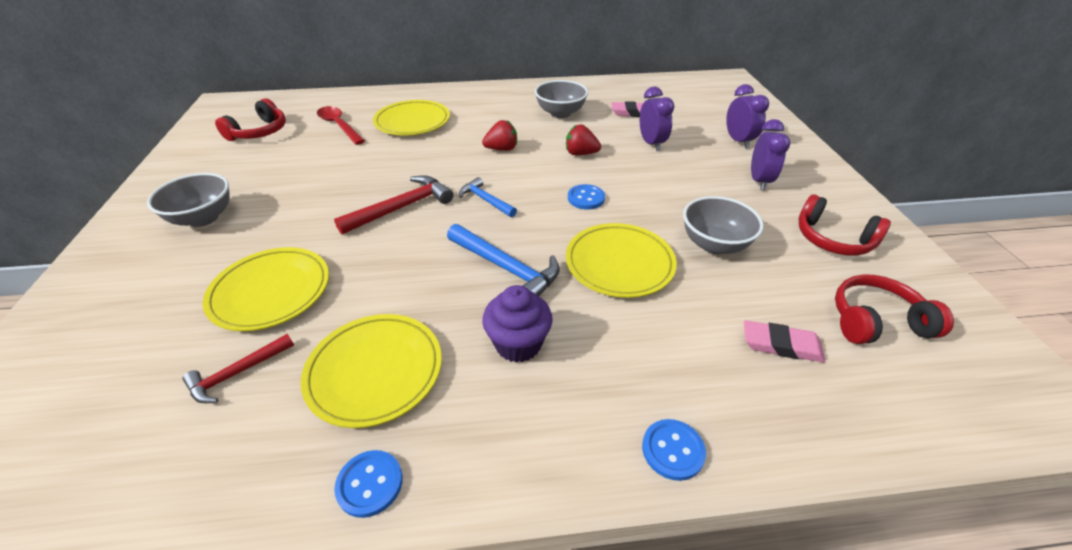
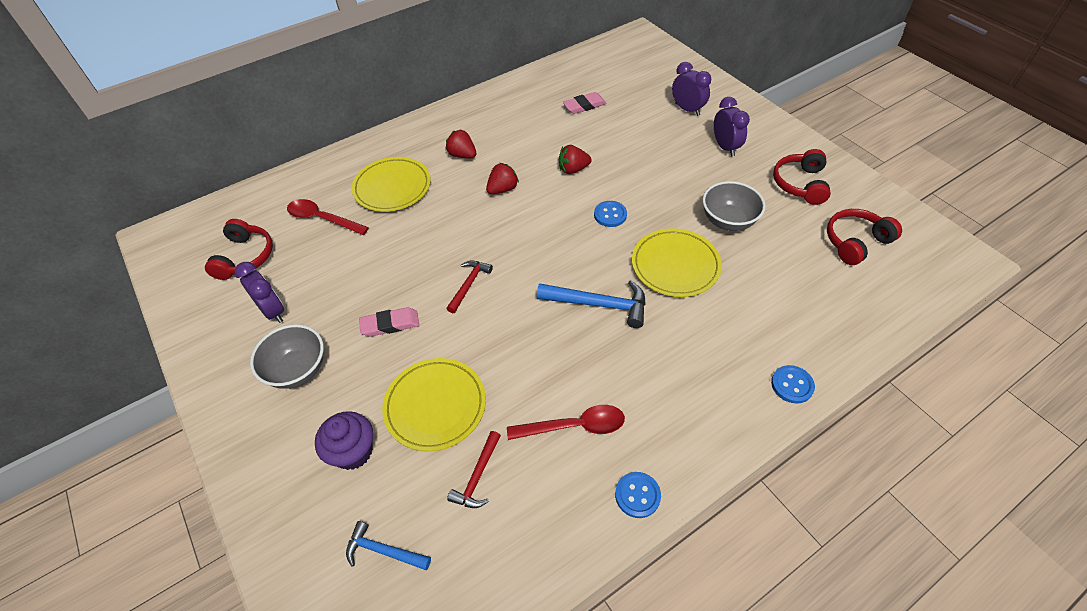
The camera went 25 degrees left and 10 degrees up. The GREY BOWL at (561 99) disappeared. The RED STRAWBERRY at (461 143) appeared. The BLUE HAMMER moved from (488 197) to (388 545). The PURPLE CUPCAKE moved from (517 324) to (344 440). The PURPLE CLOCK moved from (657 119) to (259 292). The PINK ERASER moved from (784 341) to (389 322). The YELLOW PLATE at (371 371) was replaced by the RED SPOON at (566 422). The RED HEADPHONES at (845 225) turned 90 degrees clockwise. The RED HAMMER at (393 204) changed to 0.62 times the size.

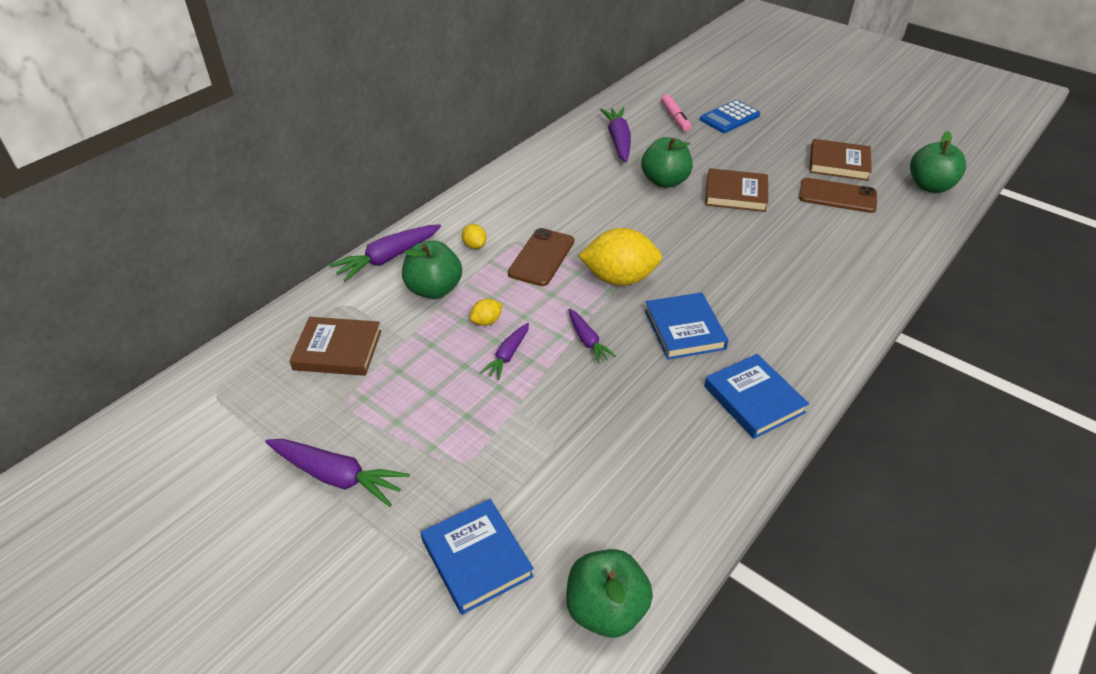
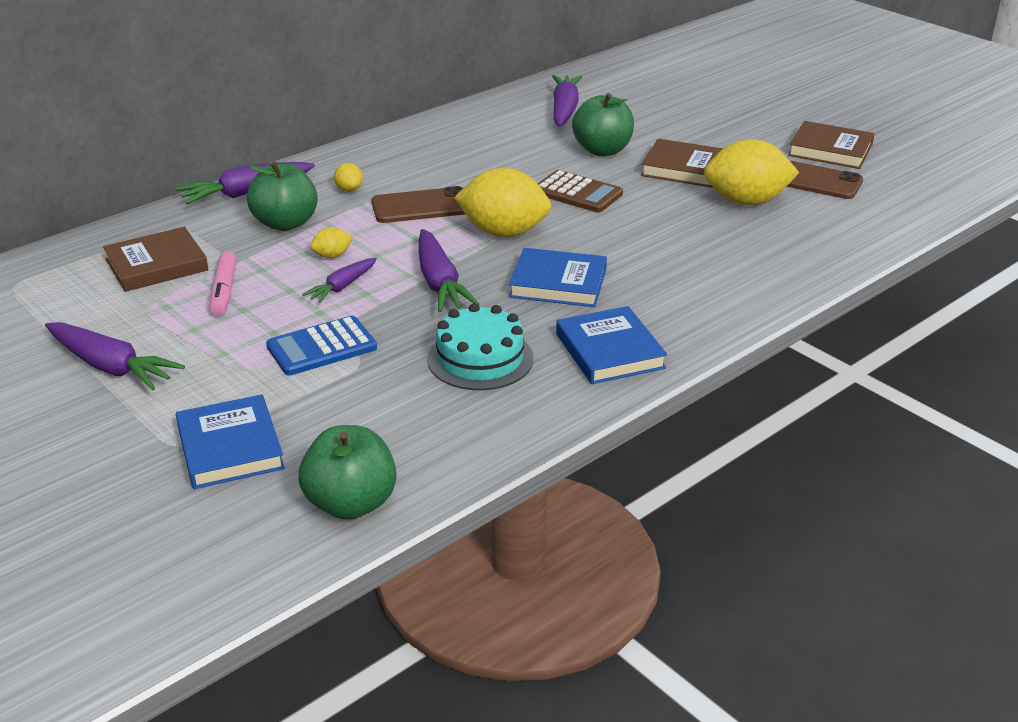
The camera went 10 degrees right and 10 degrees down. The GREEN APPLE at (938 162) disappeared. The TURQUOISE CAKE at (480 346) appeared. The BROWN CALCULATOR at (580 191) appeared. The YELLOW LEMON at (751 172) appeared. The PINK MARKER moved from (676 113) to (223 284). The BLUE CALCULATOR moved from (730 116) to (321 346). The BROWN BOOK at (335 346) turned 45 degrees counterclockwise. The BROWN PHONE at (541 257) turned 45 degrees clockwise. The BLUE BOOK at (686 326) turned 75 degrees counterclockwise. The PURPLE CARROT at (592 336) changed to 1.66 times the size.

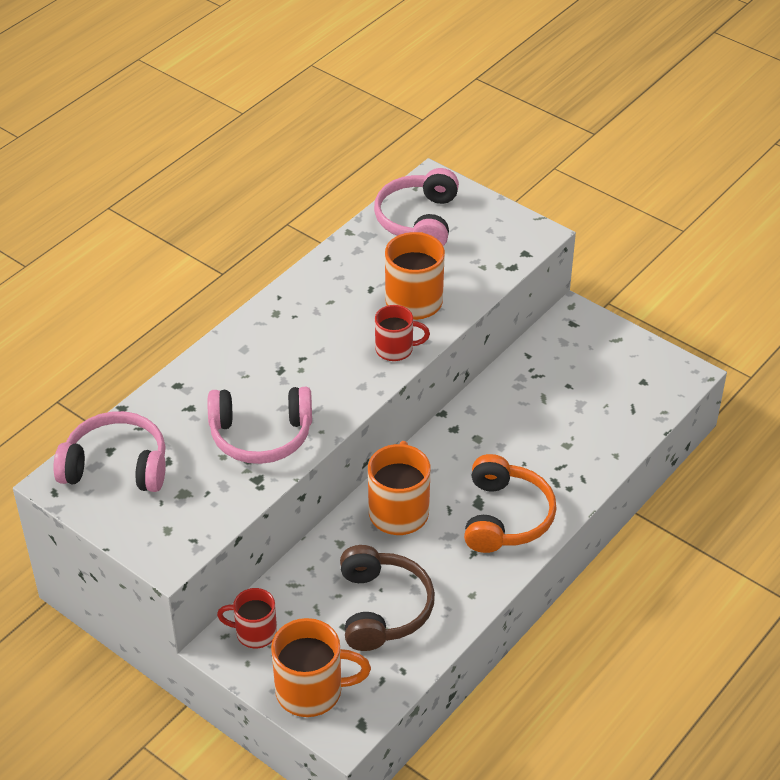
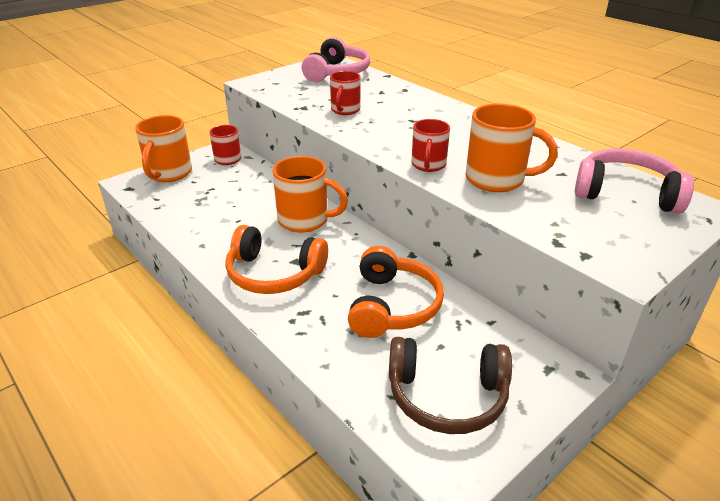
The camera went 100 degrees right and 10 degrees down. The ORANGE HEADPHONES at (396 292) appeared. The BROWN HEADPHONES moved from (387 598) to (450 385). The PINK HEADPHONES at (260 425) was replaced by the RED MUG at (345 93).

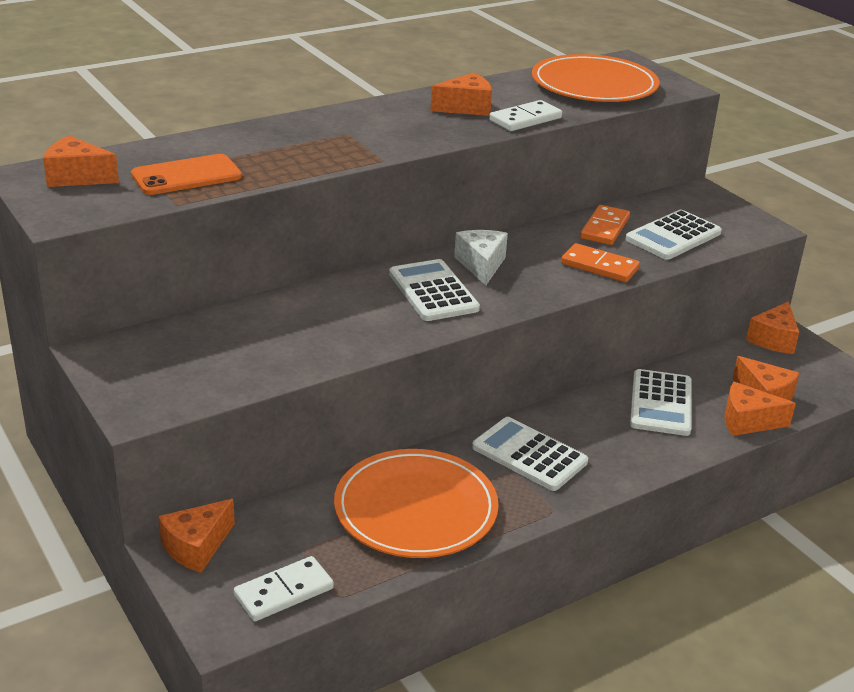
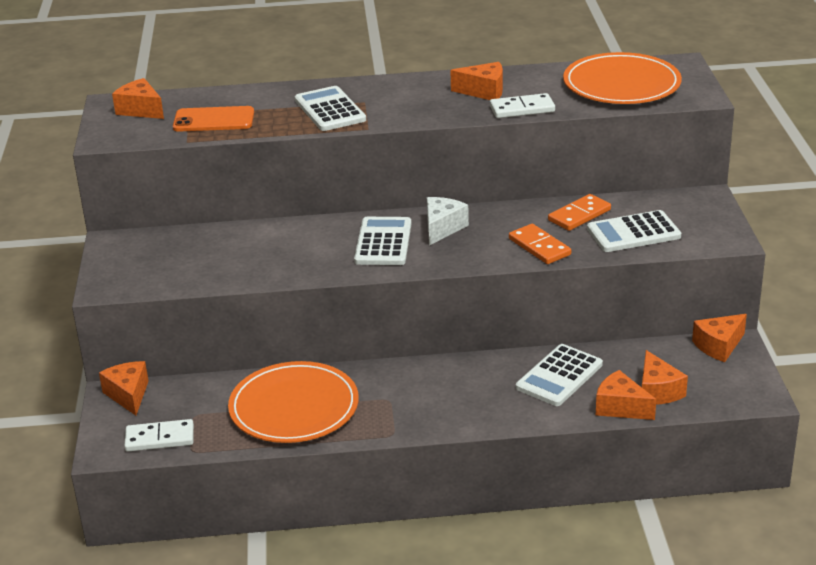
The camera went 30 degrees right and 0 degrees up. The WHITE CALCULATOR moved from (530 454) to (330 108). The ORANGE CHEESE at (196 536) turned 90 degrees clockwise.

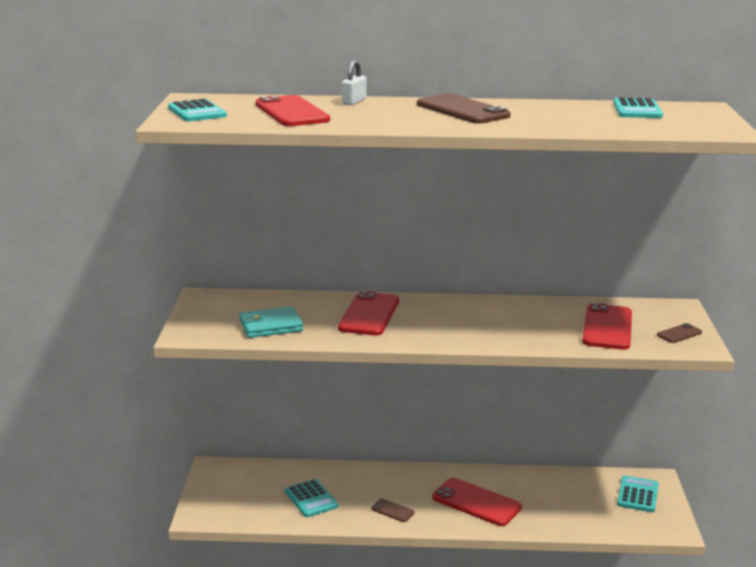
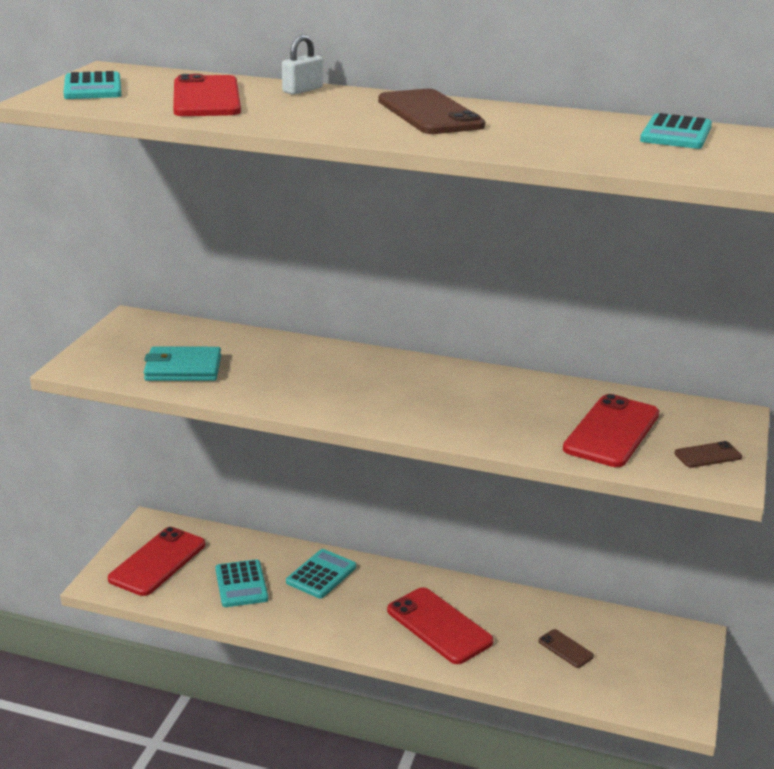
The camera went 15 degrees right and 5 degrees up. The RED PHONE moved from (368 313) to (156 561). The BROWN PHONE moved from (393 510) to (566 648). The TURQUOISE CALCULATOR moved from (638 494) to (321 573).

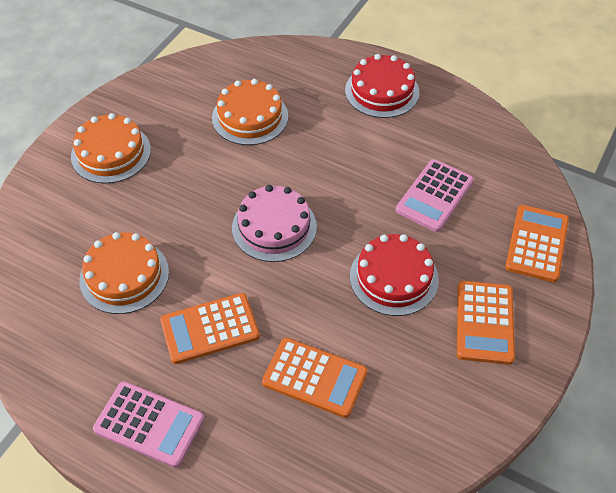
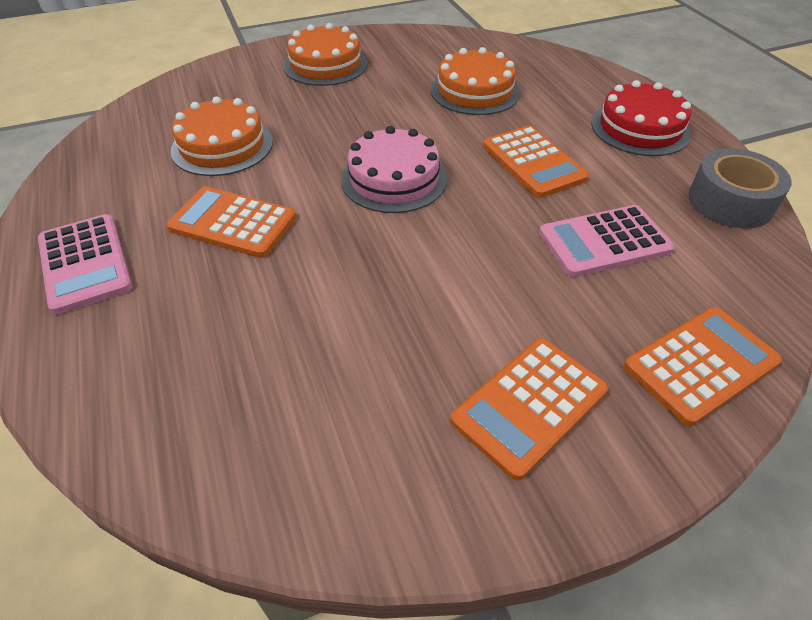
The camera went 40 degrees right and 5 degrees down. The RED CAKE at (394 275) disappeared. The GREY TAPE at (740 188) appeared. The ORANGE CALCULATOR moved from (315 378) to (536 162).

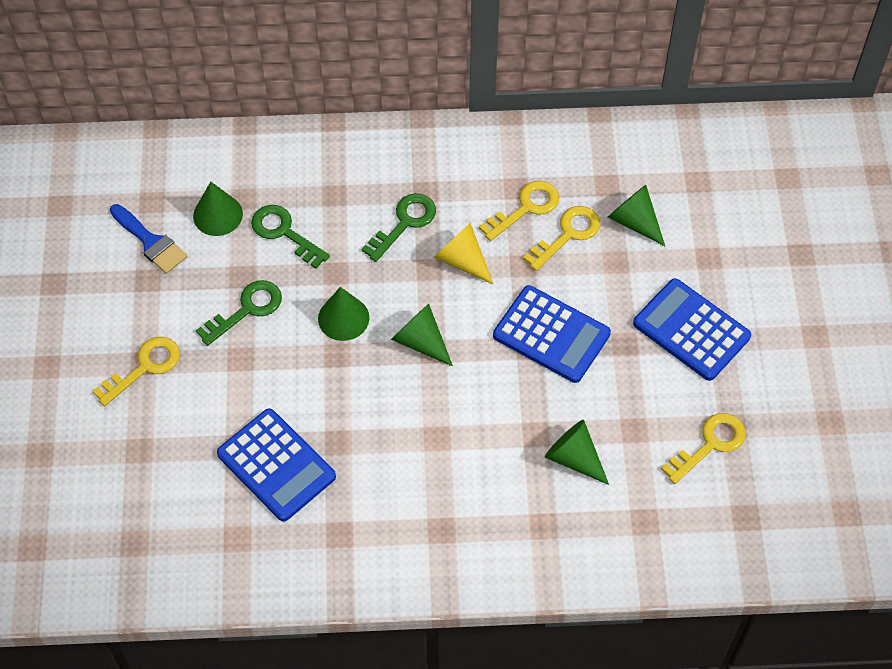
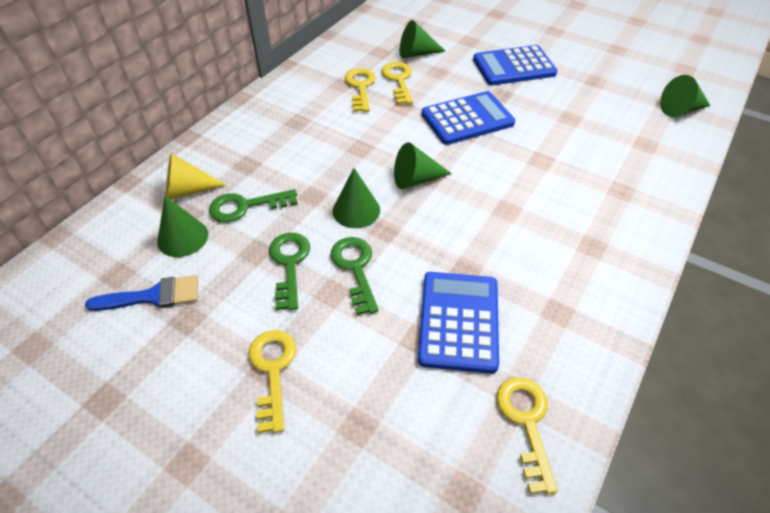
The camera went 55 degrees left and 10 degrees down. The GREEN KEY moved from (399 227) to (354 276). The YELLOW CONE moved from (463 253) to (196 177). The GREEN CONE moved from (577 452) to (685 96). The YELLOW KEY moved from (703 448) to (527 435). The BLUE CALCULATOR at (276 465) turned 75 degrees counterclockwise.

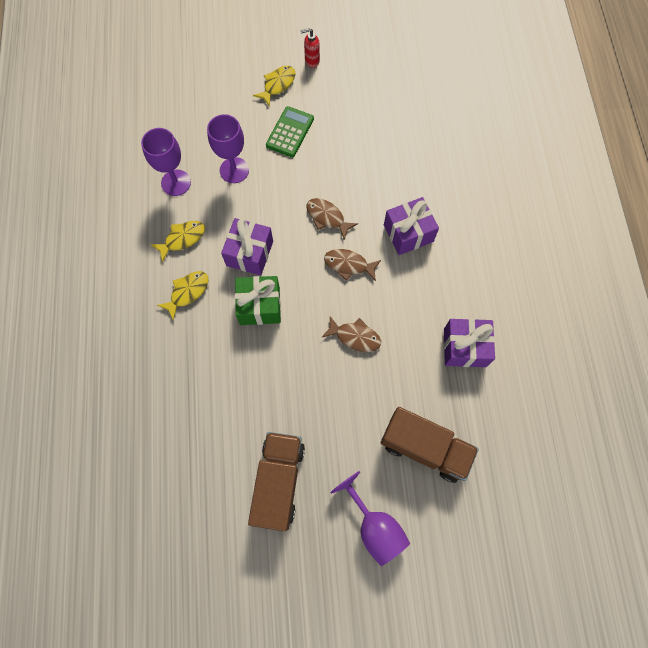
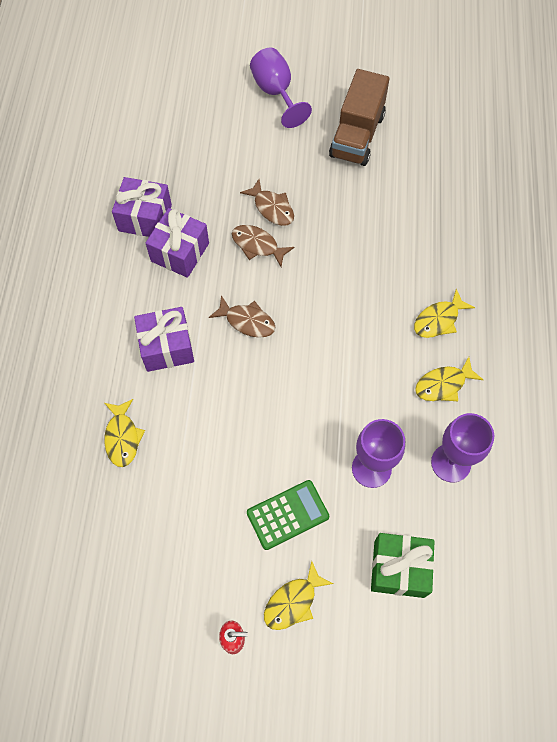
The camera went 170 degrees left and 5 degrees down. The BROWN TRUCK at (430 445) disappeared. The YELLOW FISH at (124 433) appeared. The PURPLE GIFT moved from (247 246) to (177 243). The GREEN GIFT moved from (258 300) to (402 565). The BROWN FISH moved from (332 219) to (267 202). The GREEN CALCULATOR at (290 131) turned 150 degrees counterclockwise.

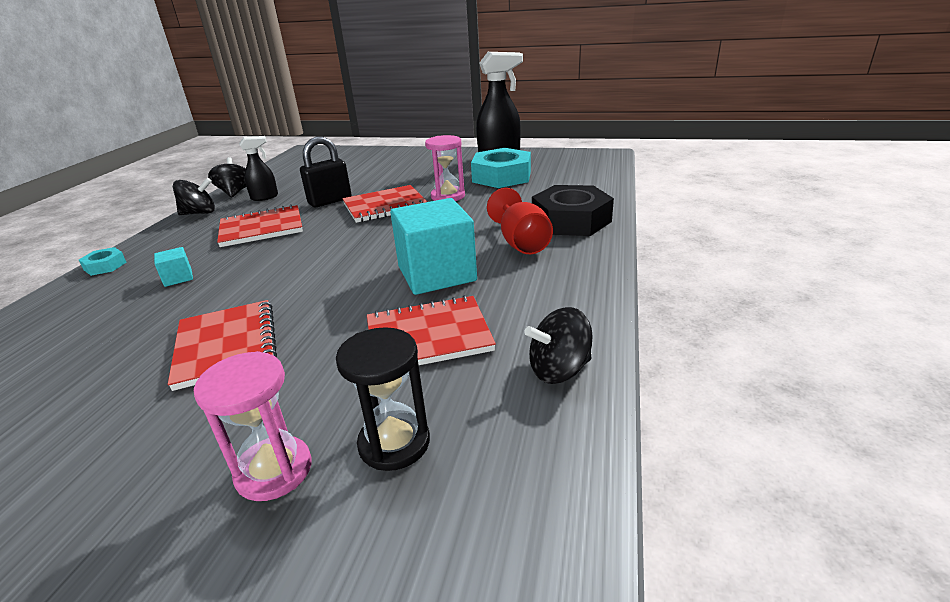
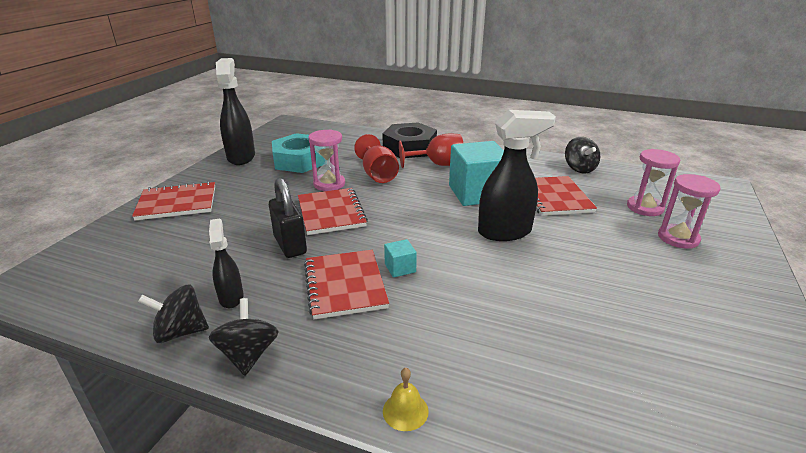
The camera went 85 degrees left and 0 degrees up. The RED GOBLET at (376 158) appeared. The BLACK SPRAY BOTTLE at (517 175) appeared. The TURQUOISE CUBE moved from (173 267) to (400 258). The RED NOTEBOOK moved from (222 345) to (173 201). The TURQUOISE NUT at (102 261) was replaced by the YELLOW BELL at (406 399). The BLACK HOURGLASS at (383 399) became the PINK HOURGLASS at (653 182).

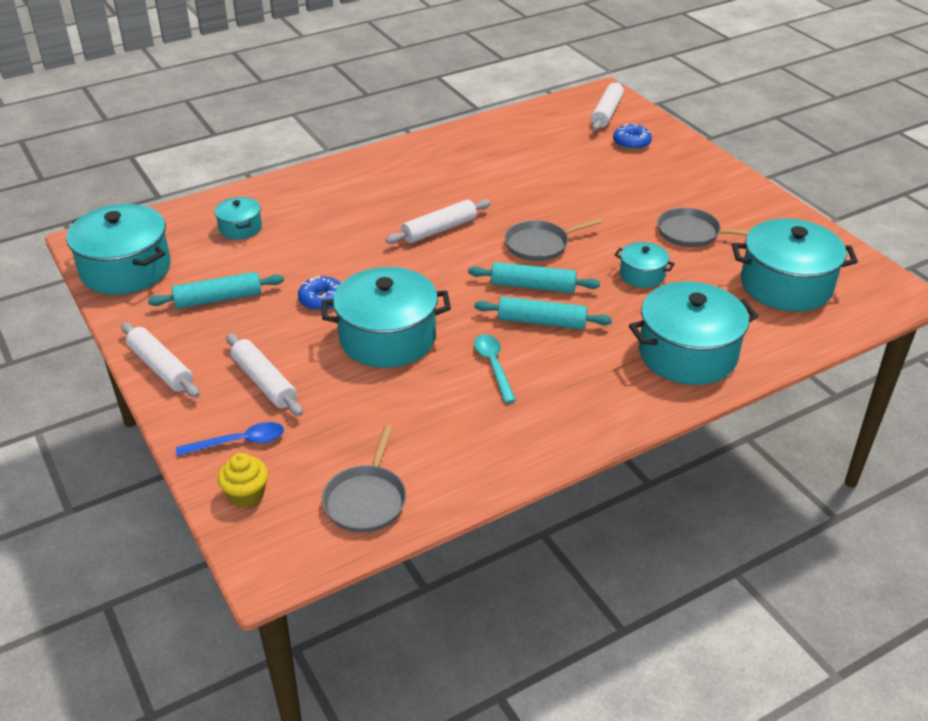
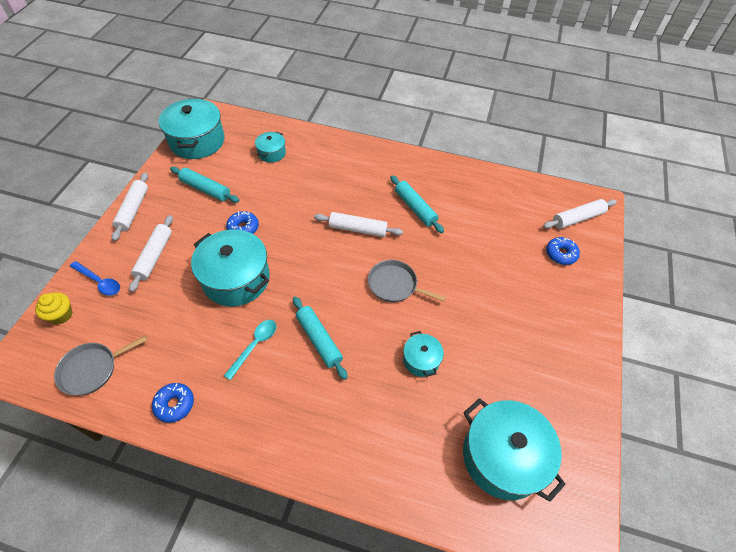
The camera went 45 degrees right and 15 degrees up. The TURQUOISE POT at (693 333) disappeared. The GREY PAN at (703 227) disappeared. The BLUE DONUT at (173 403) appeared. The TURQUOISE ROLLING PIN moved from (534 277) to (417 204).

